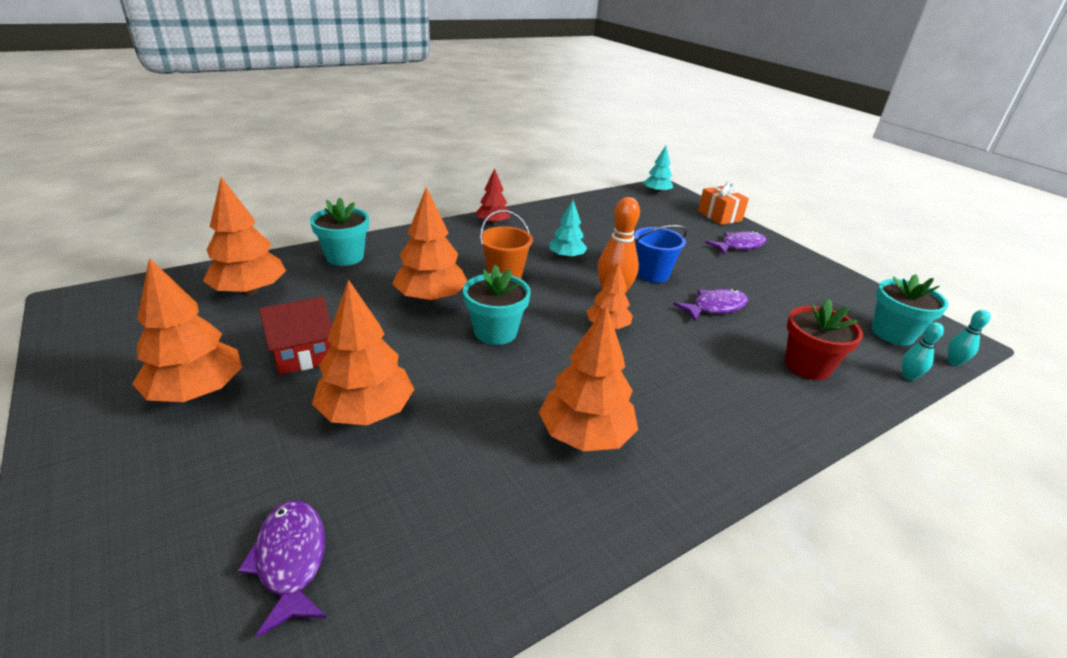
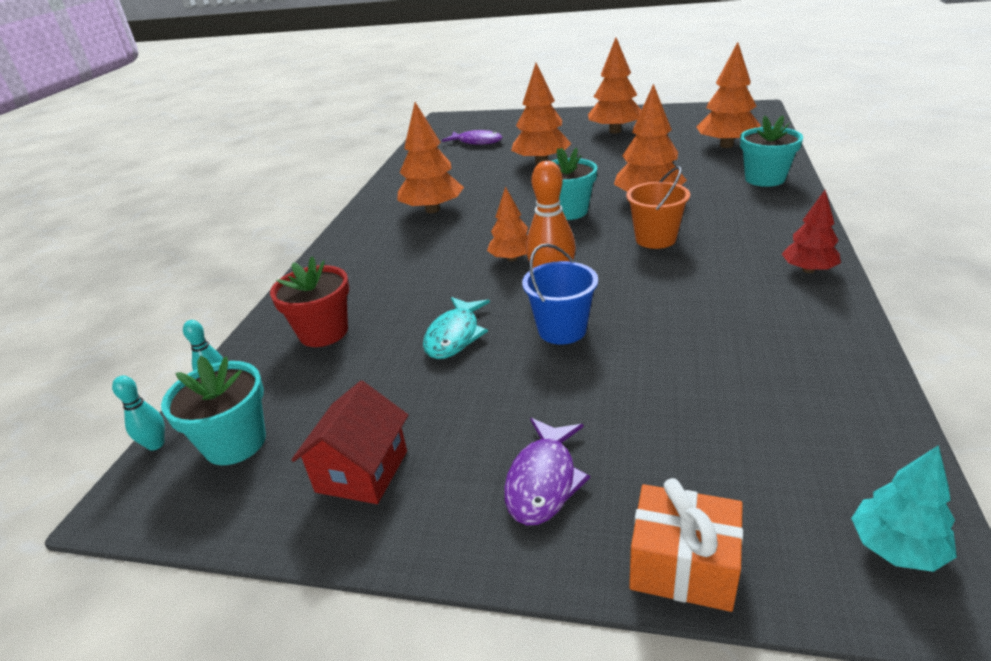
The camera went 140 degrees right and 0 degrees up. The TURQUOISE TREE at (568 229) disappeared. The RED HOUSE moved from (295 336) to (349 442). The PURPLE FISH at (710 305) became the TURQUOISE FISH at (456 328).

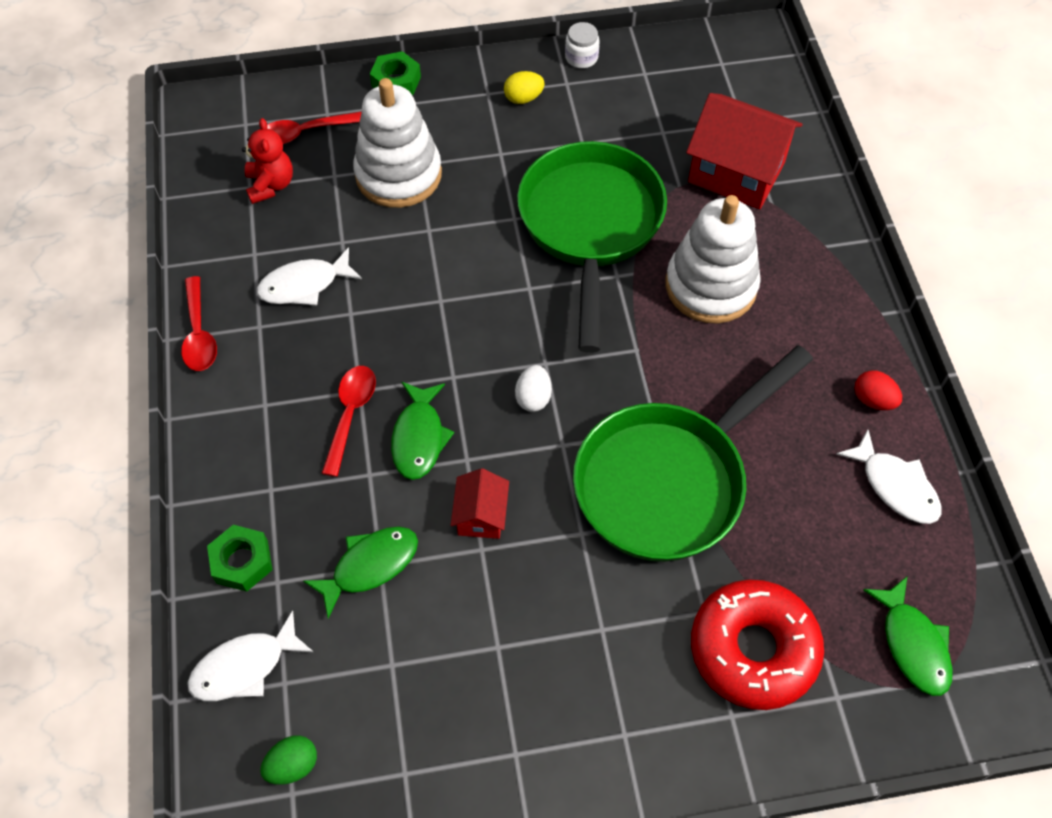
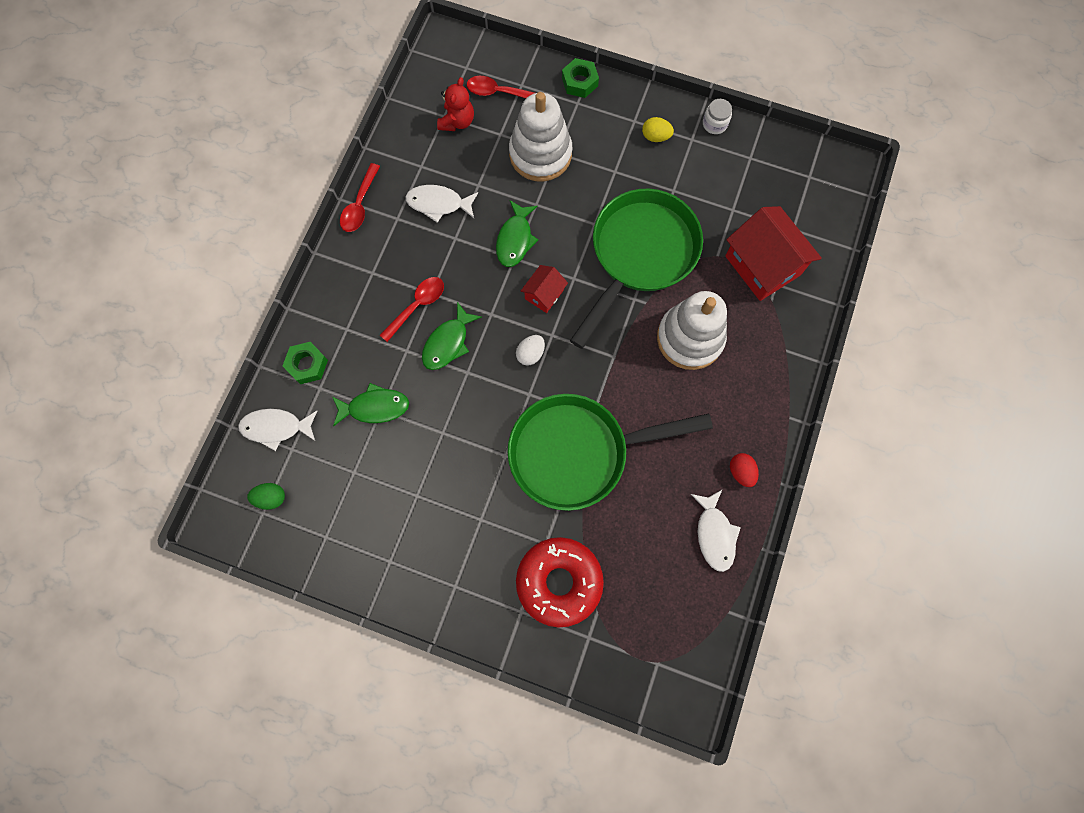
The camera went 30 degrees right and 15 degrees up. The RED HOUSE moved from (480 503) to (544 289). The GREEN FISH moved from (908 636) to (517 233).

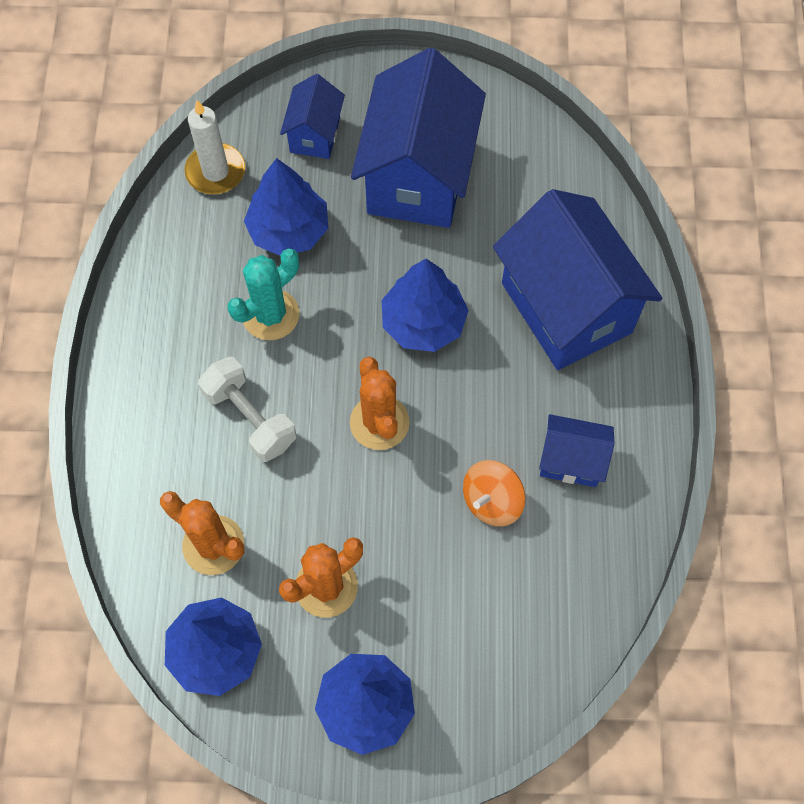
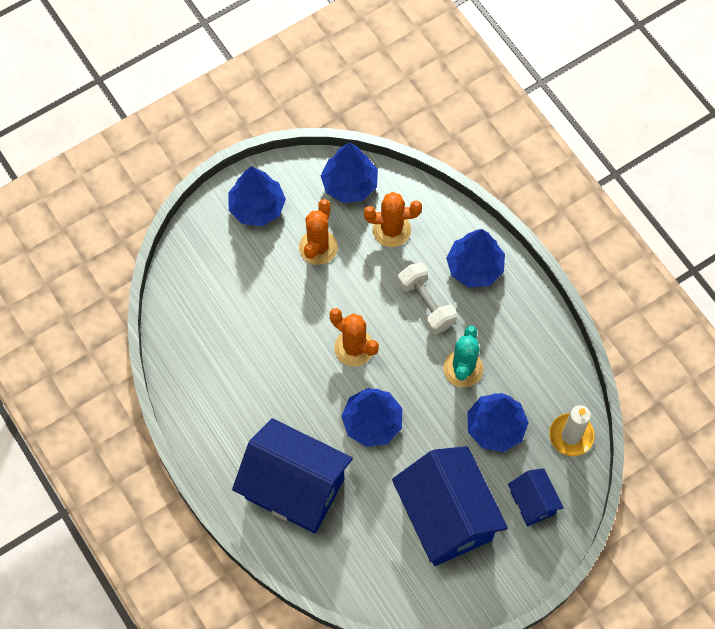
The camera went 145 degrees right and 0 degrees up. The ORANGE SPINNING TOP at (494 493) disappeared. The BLUE HOUSE at (577 450) disappeared. The BLUE TREE at (475 258) appeared. The WHITE DUMBBELL at (247 409) turned 45 degrees clockwise.

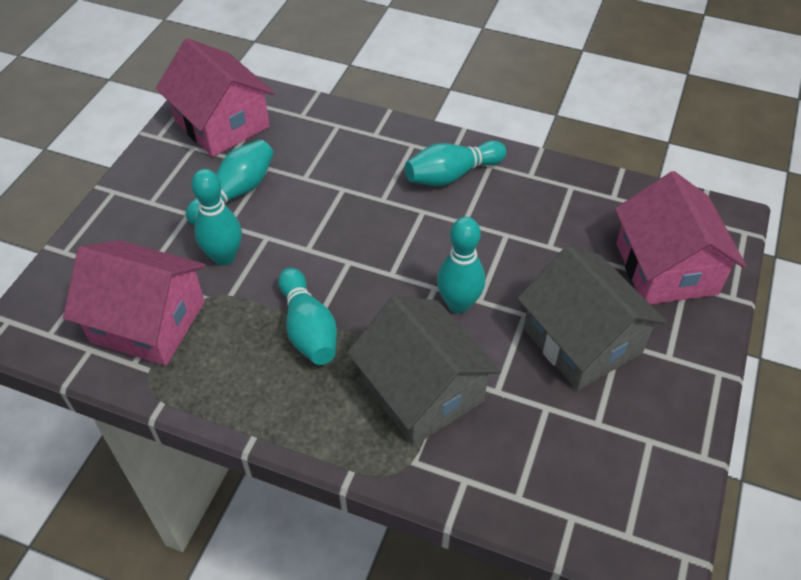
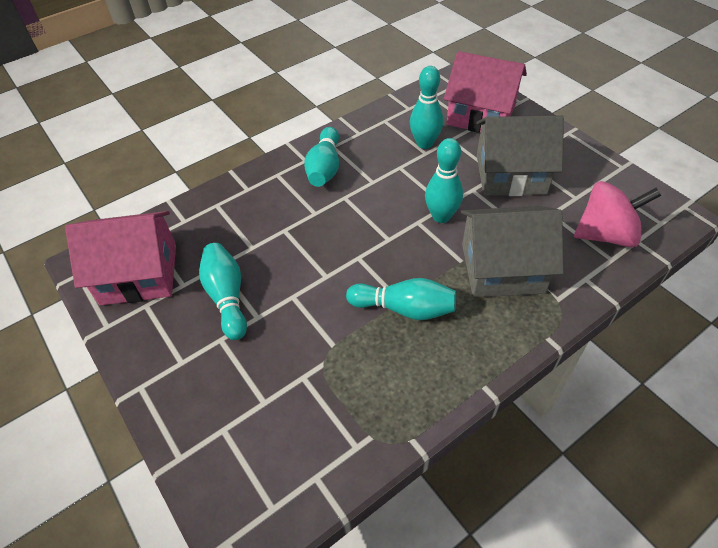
The camera went 55 degrees left and 0 degrees up. The PINK HOUSE at (134 303) disappeared. The PINK SPINNING TOP at (617 214) appeared. The TURQUOISE BOWLING PIN moved from (216 217) to (426 107).

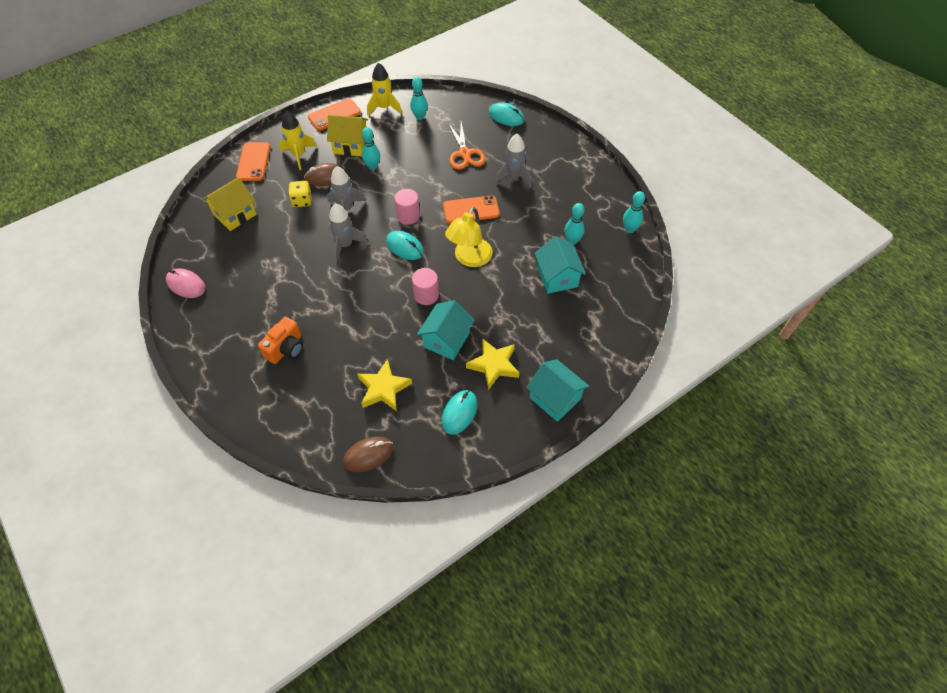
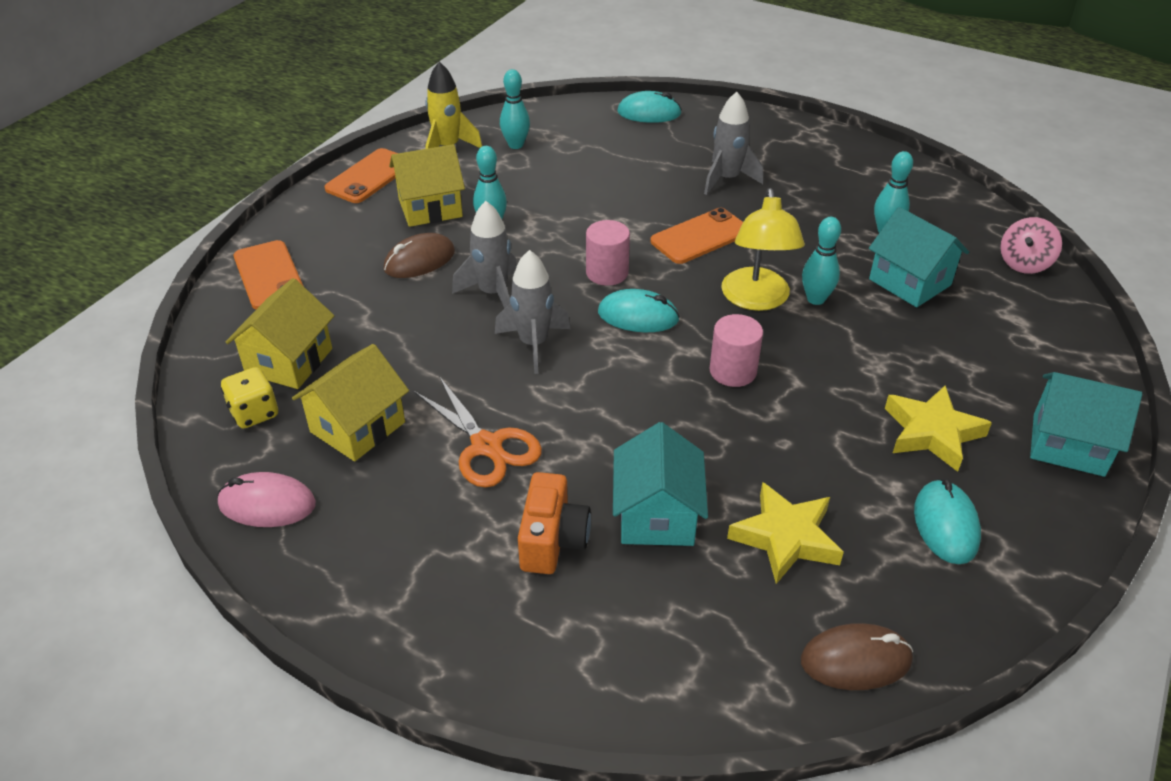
The camera went 25 degrees left and 15 degrees down. The YELLOW ROCKET at (298 140) disappeared. The YELLOW HOUSE at (350 402) appeared. The PINK SPINNING TOP at (1031 245) appeared. The YELLOW DICE moved from (300 194) to (249 398). The TURQUOISE HOUSE moved from (446 330) to (660 484). The ORANGE SCISSORS moved from (467 146) to (478 432). The TURQUOISE BOWLING PIN moved from (634 212) to (821 261). The BROWN MOUSE at (368 454) turned 45 degrees clockwise.

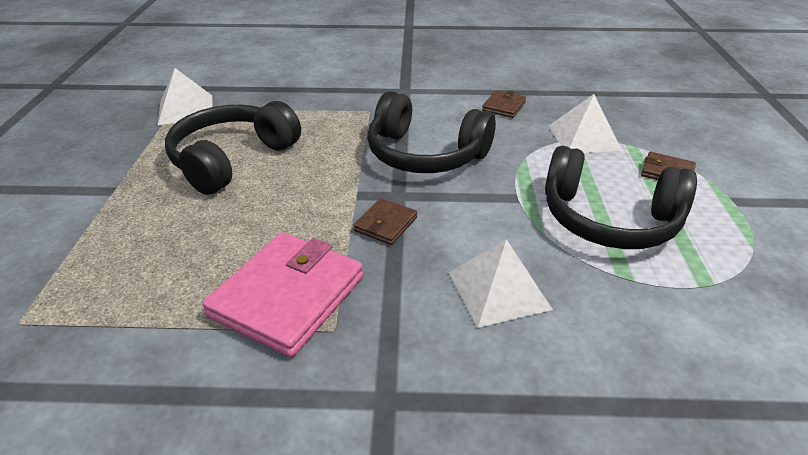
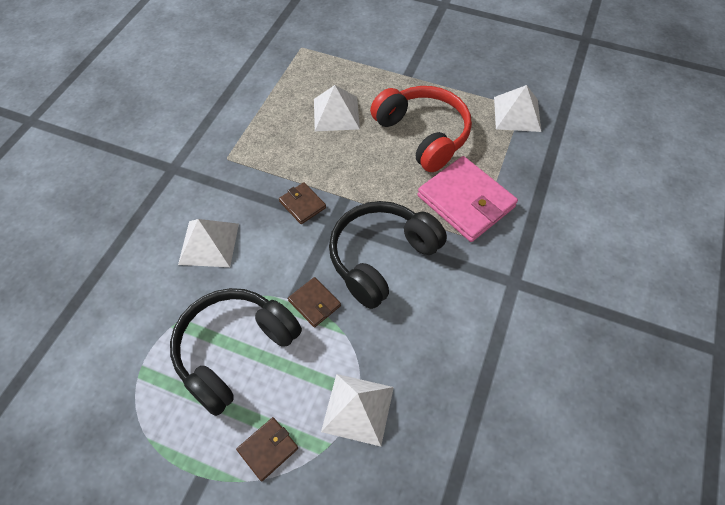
The camera went 110 degrees right and 20 degrees up. The WHITE PYRAMID at (337 108) appeared. The PINK WALLET moved from (282 294) to (467 199). The BROWN WALLET moved from (504 104) to (314 302). The BLACK HEADPHONES at (233 148) became the RED HEADPHONES at (421 129).

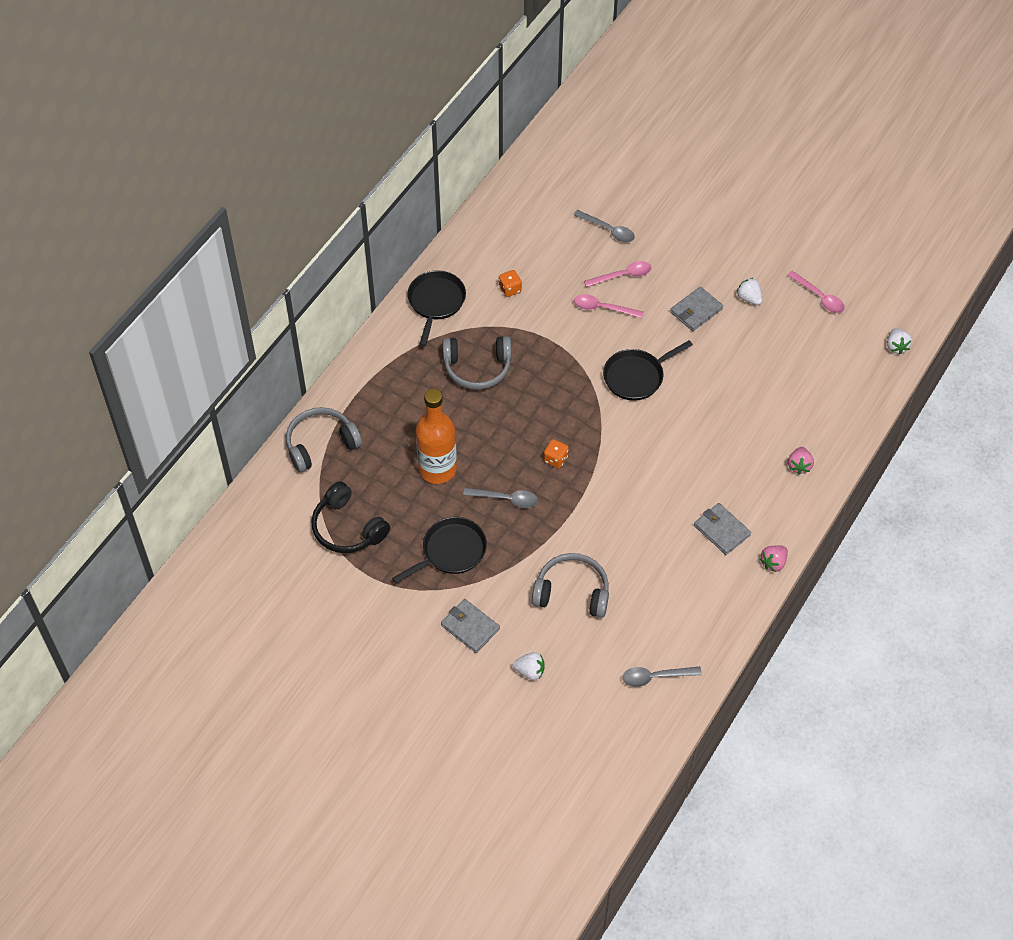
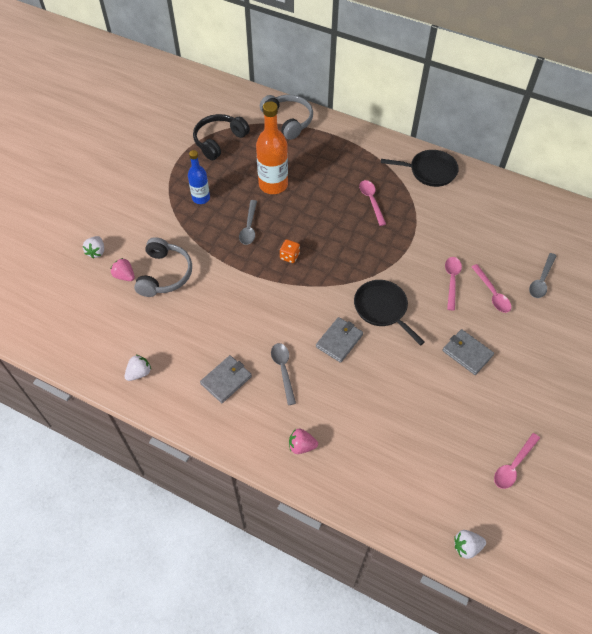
The camera went 85 degrees right and 0 degrees up. The ORANGE DICE at (510 283) disappeared. The GREY WALLET moved from (470 626) to (339 340). The GREY SPOON moved from (662 677) to (283 374). The WHITE STRAWBERRY moved from (749 291) to (138 368). The PINK STRAWBERRY moved from (774 558) to (123 269). The BLACK PAN at (439 550) was replaced by the BLUE BOTTLE at (199 177). The GREY HEADPHONES at (477 363) was replaced by the PINK SPOON at (372 203).

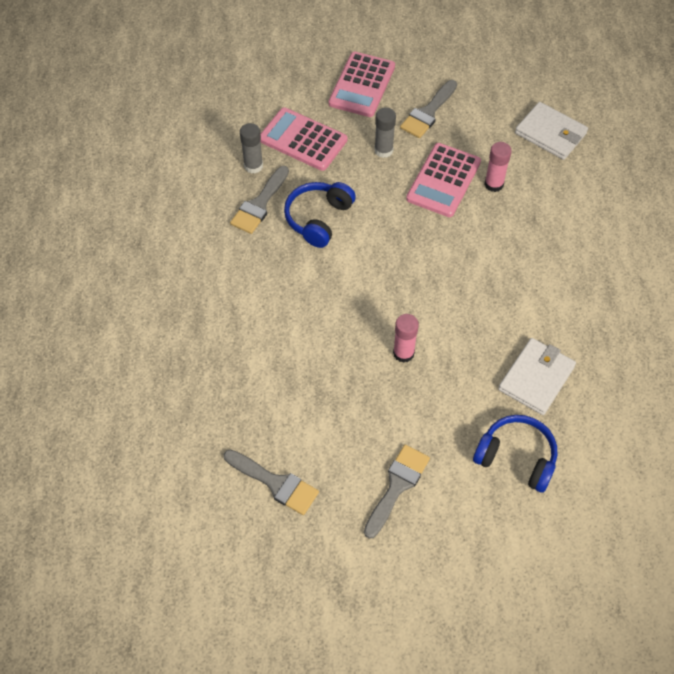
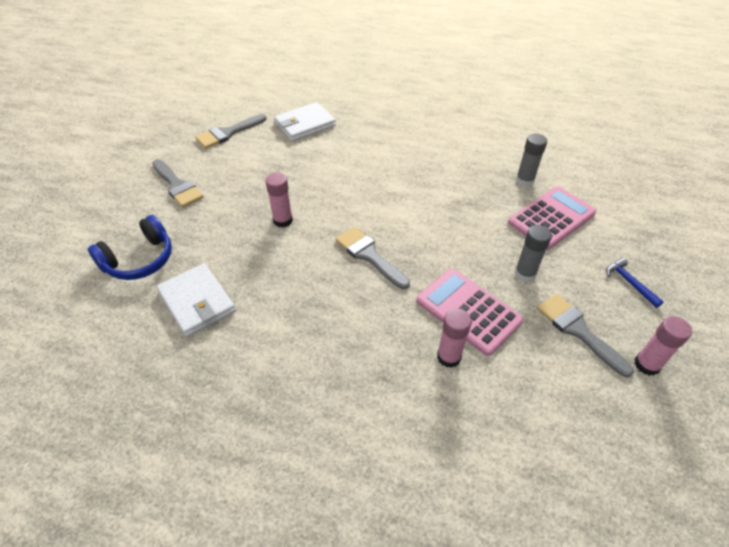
The camera went 110 degrees right and 10 degrees down. The BLUE HEADPHONES at (320 215) disappeared. The PINK GLUE STICK at (663 346) appeared. The GREY BRUSH moved from (259 200) to (372 258). The WHITE WALLET moved from (551 131) to (305 121). The PINK CALCULATOR at (362 84) was replaced by the BLUE HAMMER at (635 283).

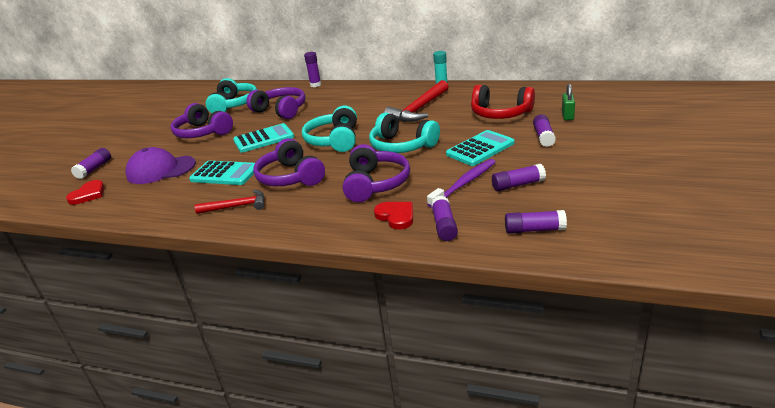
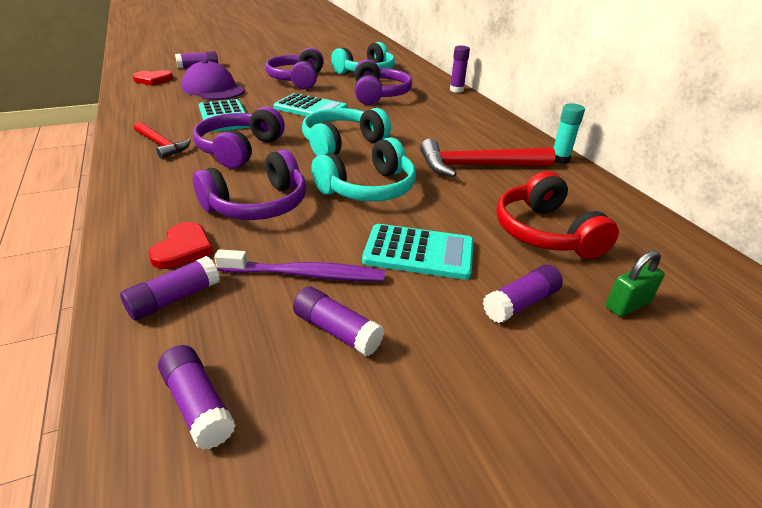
The camera went 45 degrees right and 5 degrees up. The TURQUOISE HEADPHONES at (404 133) turned 120 degrees counterclockwise.

